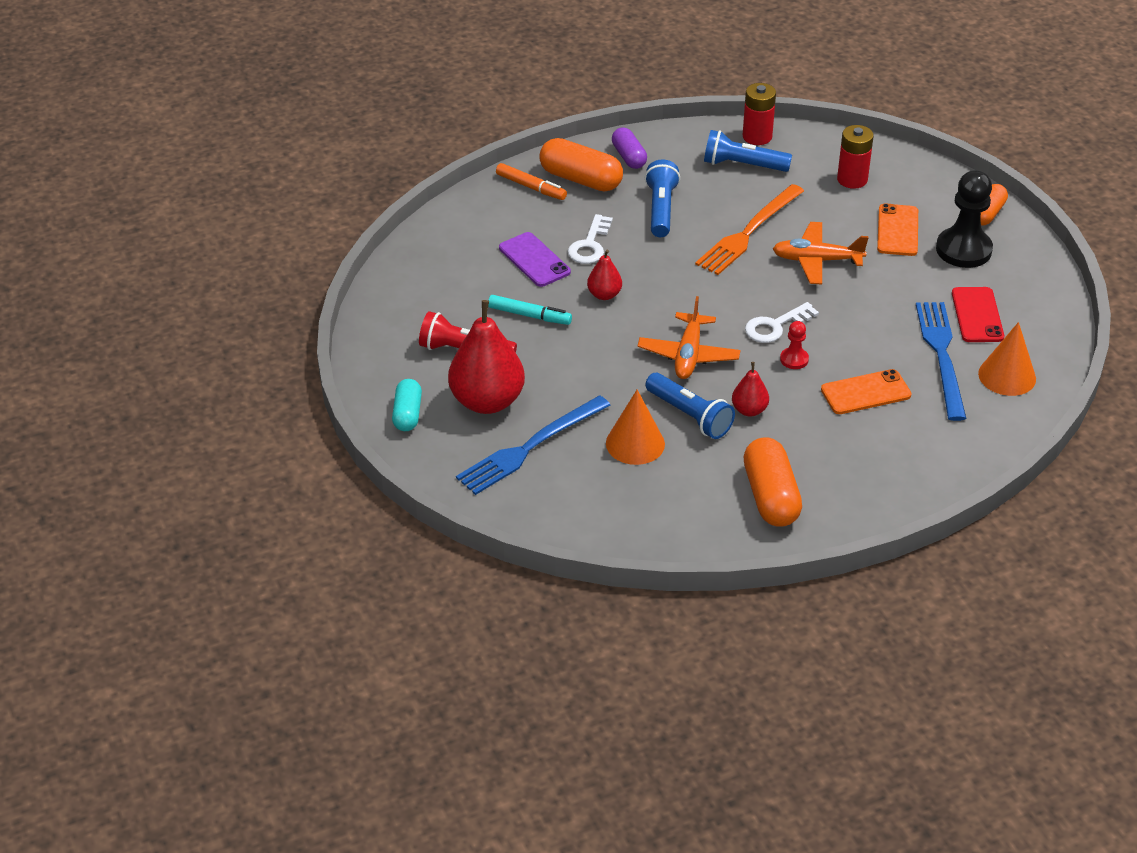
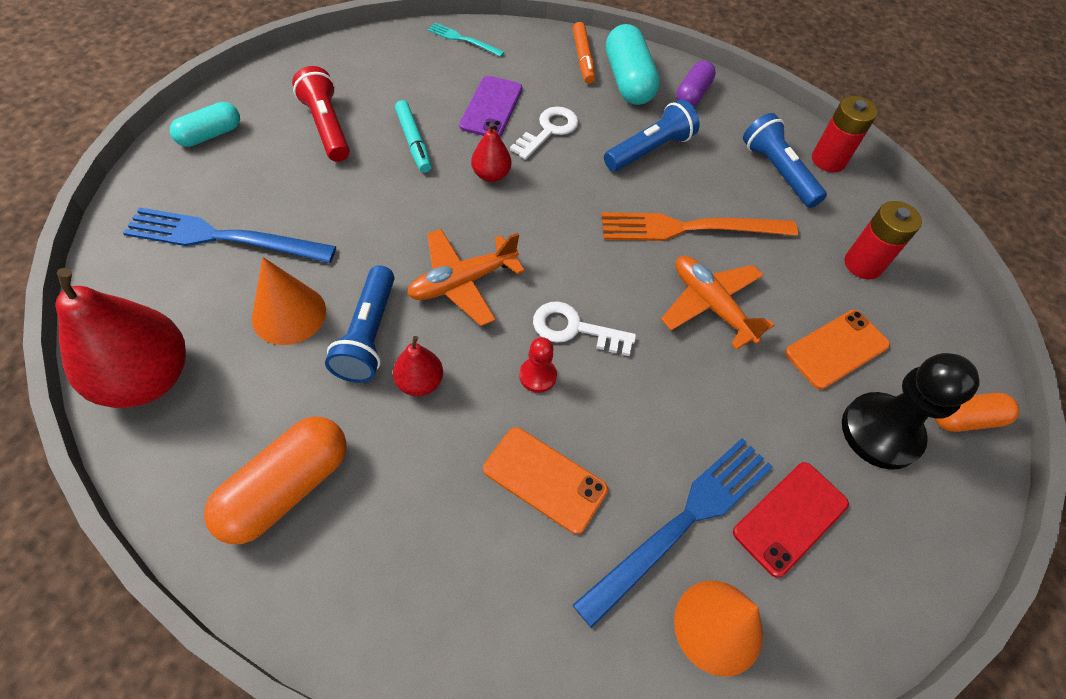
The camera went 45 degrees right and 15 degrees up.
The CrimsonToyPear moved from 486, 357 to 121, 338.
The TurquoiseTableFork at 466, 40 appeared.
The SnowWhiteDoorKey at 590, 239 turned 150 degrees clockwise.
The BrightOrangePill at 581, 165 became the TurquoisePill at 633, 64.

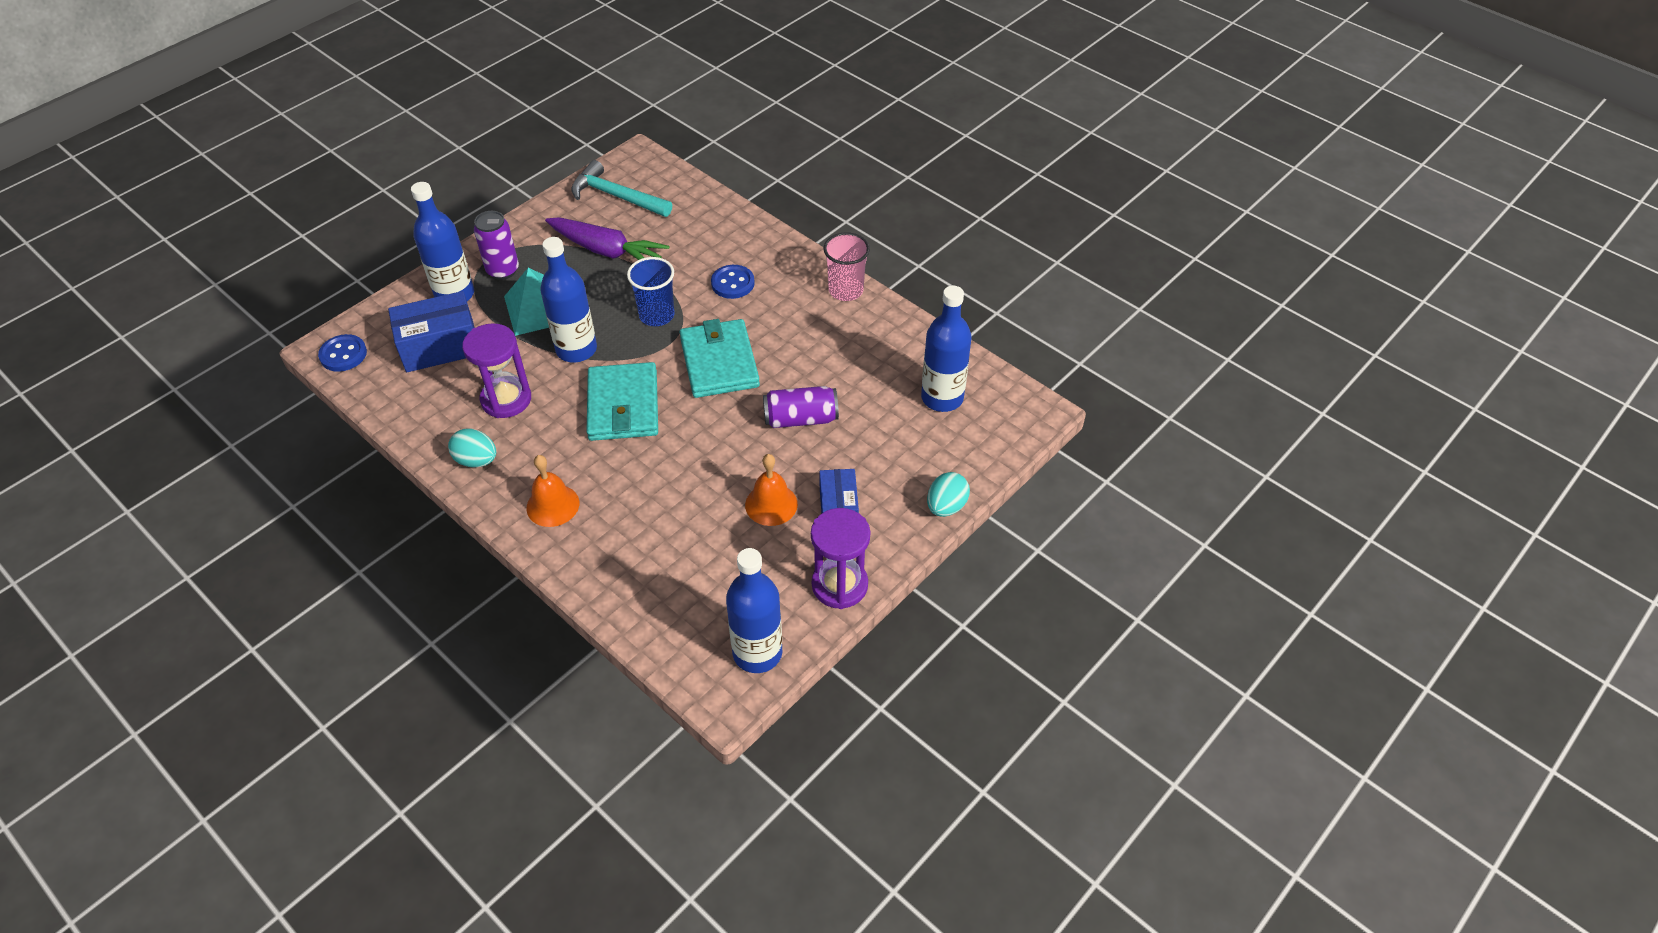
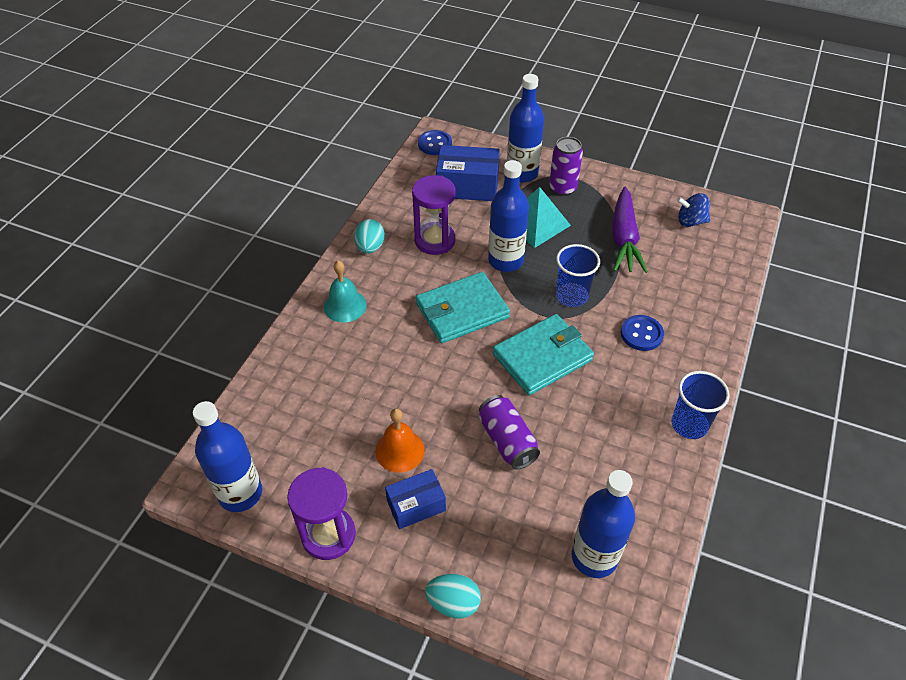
The camera went 70 degrees right and 0 degrees up.
The BrightOrangeHandBell at 553, 491 became the TurquoiseHandBell at 345, 291.
The BluePackage at 431, 331 turned 45 degrees counterclockwise.
The PinkCup at 847, 266 became the BlueCup at 701, 405.
The TurquoiseClawHammer at 621, 188 was replaced by the BlueSpinningTop at 693, 210.

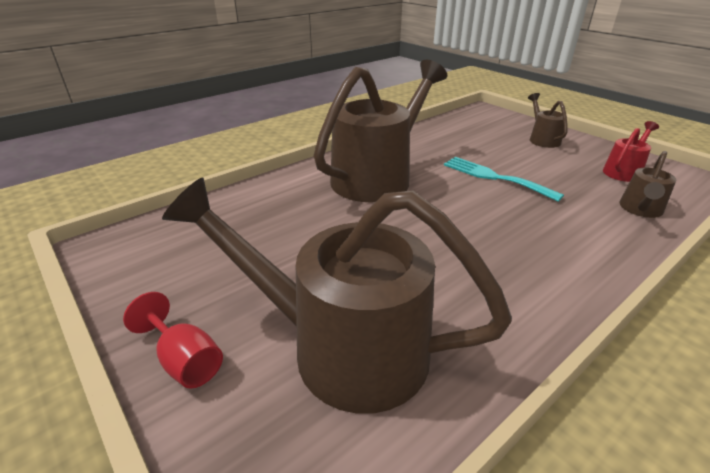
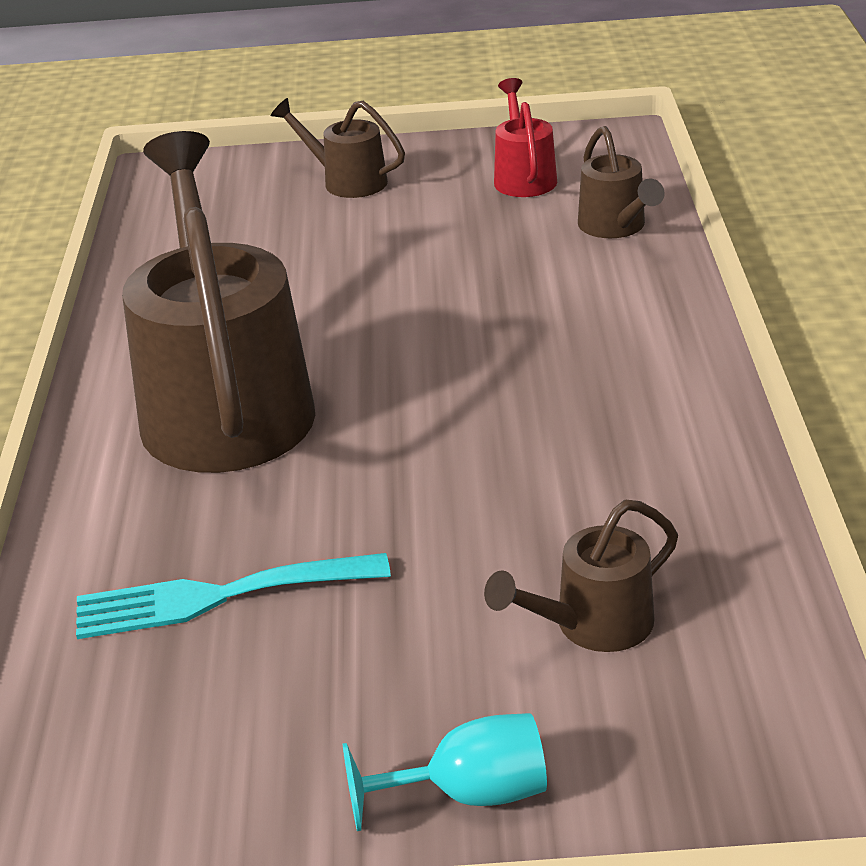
The camera went 50 degrees left and 0 degrees up.
The TurquoiseTableFork moved from 504, 179 to 233, 596.
The CrimsonWineGlass at 173, 340 became the TurquoiseWineGlass at 445, 772.
The BrownSprinklingCan at 337, 296 changed to 0.45 times the size.

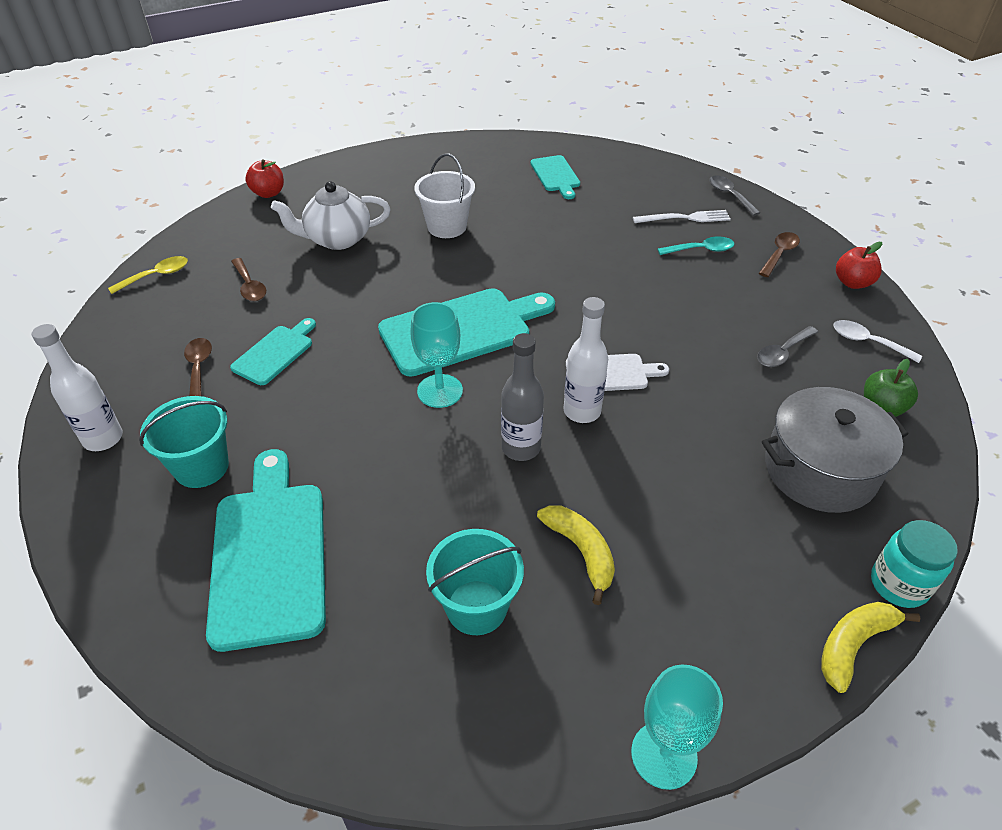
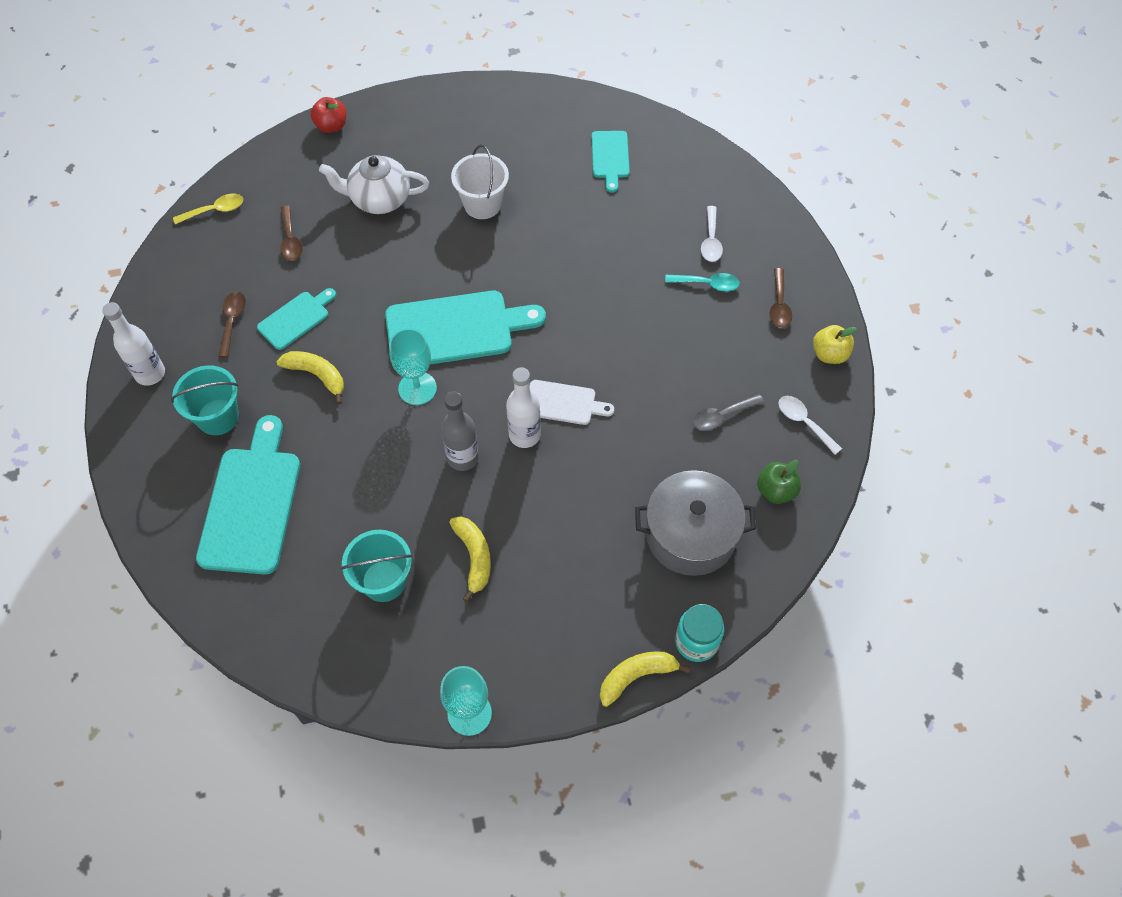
The camera went 15 degrees right and 15 degrees up.
The BrightYellowBanana at 310, 377 appeared.
The SnowWhiteTableFork at 682, 216 was replaced by the SnowWhiteTeaspoon at 712, 234.
The BrownTeaspoon at 779, 254 turned 135 degrees clockwise.
The CrimsonToyApple at 859, 265 became the BrightYellowToyApple at 835, 344.
The GrayTeaspoon at 734, 195 disappeared.

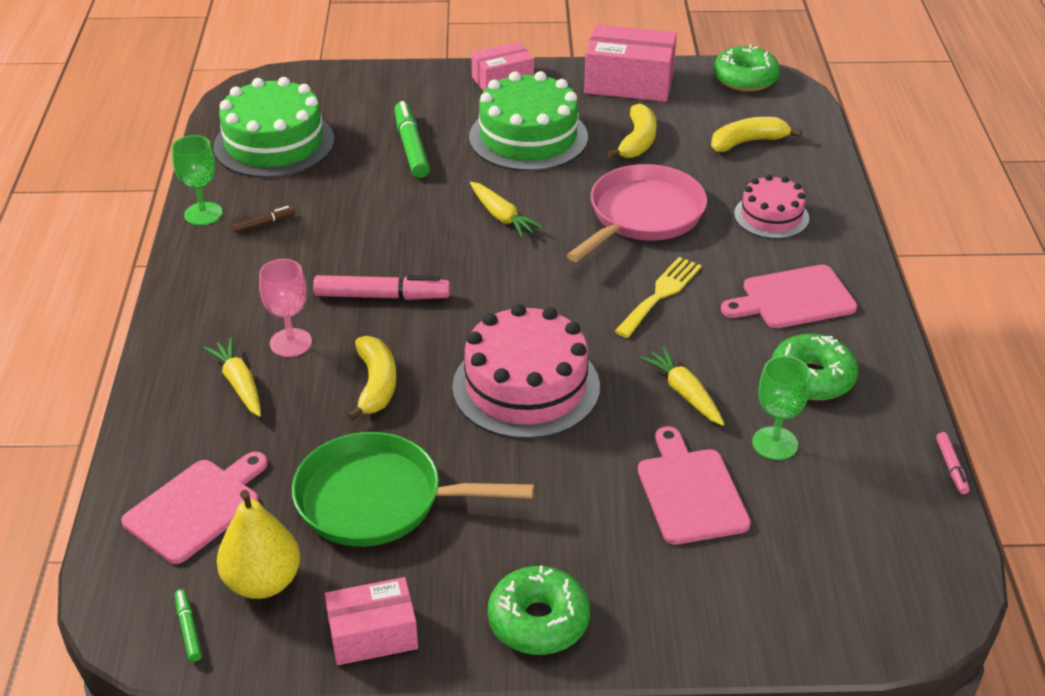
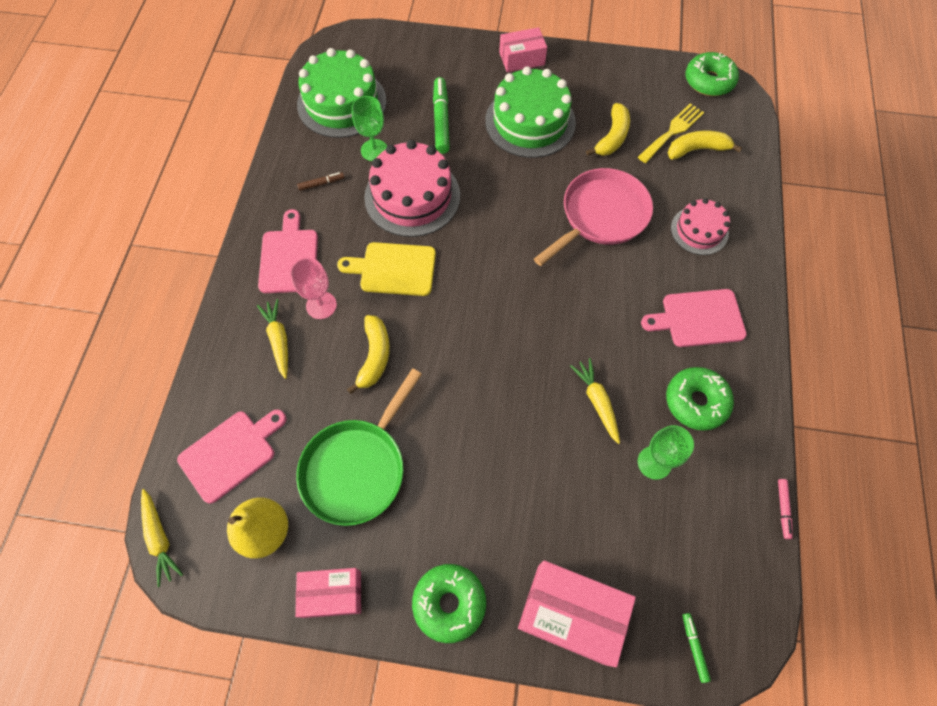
The camera went 10 degrees right and 25 degrees up.
The BrightYellowToyCarrot moved from 506, 210 to 162, 538.
The PinkBreadBoard moved from 694, 486 to 288, 251.
The LeafGreenSkillet at 413, 489 turned 75 degrees counterclockwise.
The PinkMarker at 381, 287 was replaced by the BrightYellowBreadBoard at 386, 269.
The LeafGreenWineGlass moved from 197, 180 to 369, 128.
The PinkCake moved from 526, 371 to 412, 188.
The PinkPackage moved from 630, 63 to 577, 613.
The BrightYellowTableFork moved from 658, 297 to 671, 133.
The LeafGreenMarker moved from 188, 625 to 696, 648.

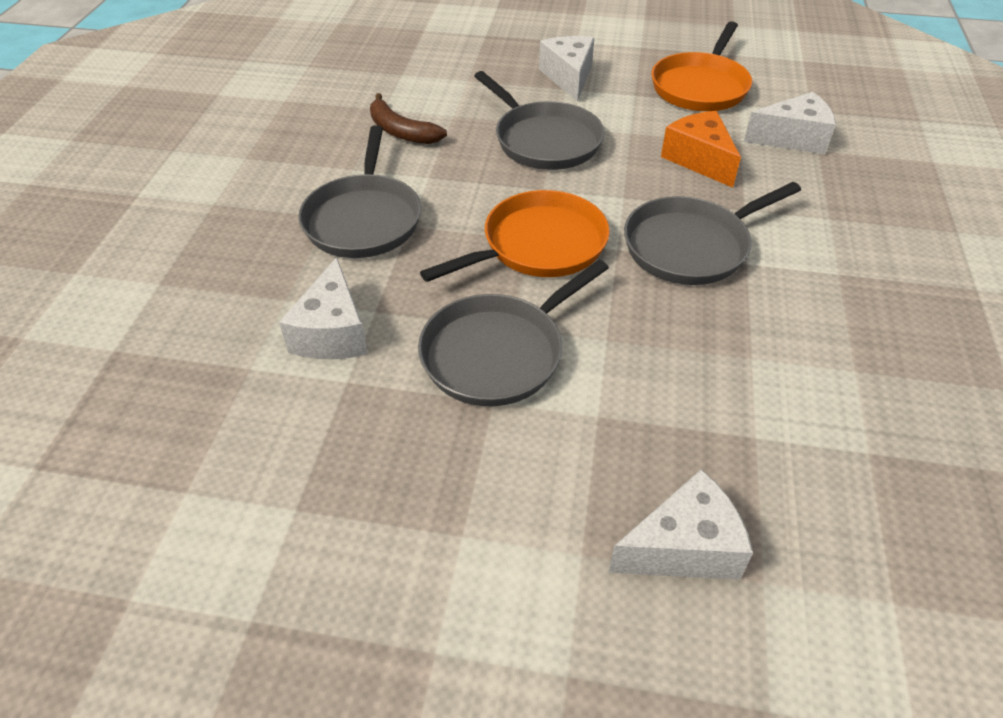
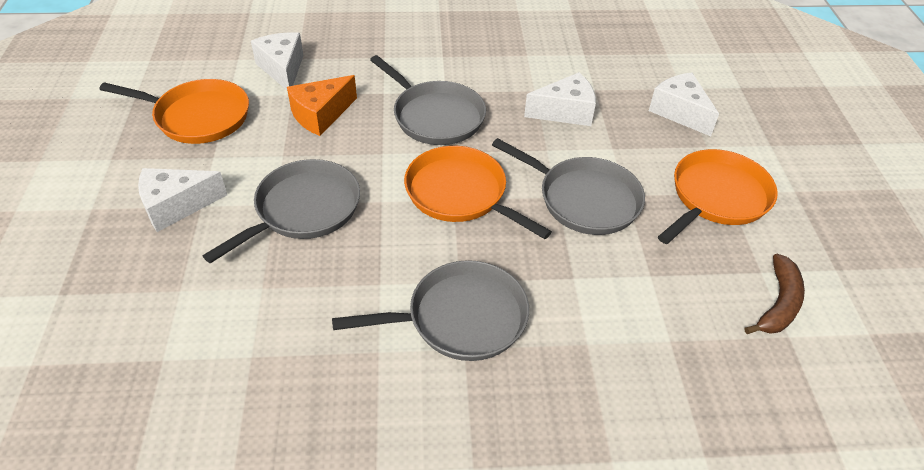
The camera went 105 degrees left and 0 degrees up.
The SnowWhiteCheese moved from 323, 308 to 560, 99.
The BrightOrangeSkillet at 718, 196 appeared.
The BrownBanana moved from 408, 118 to 775, 294.

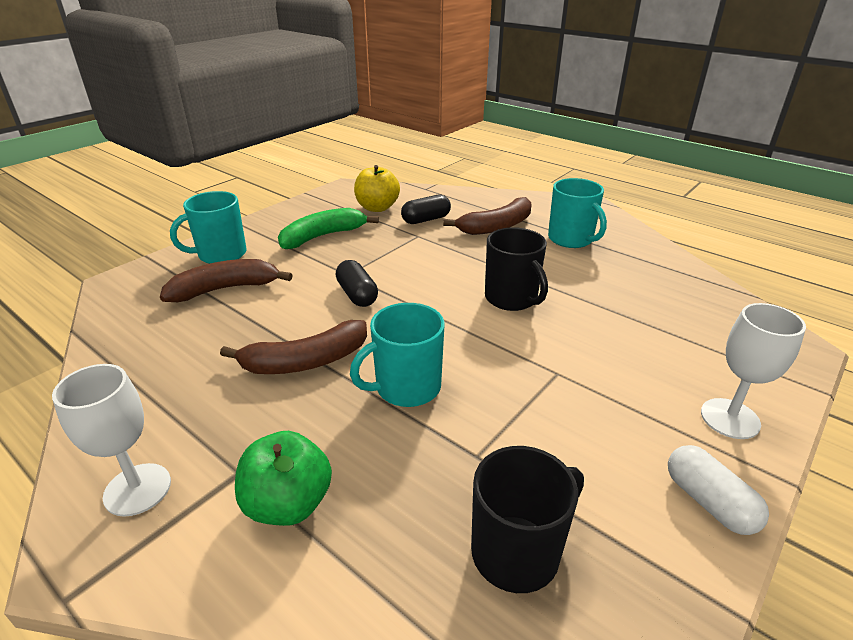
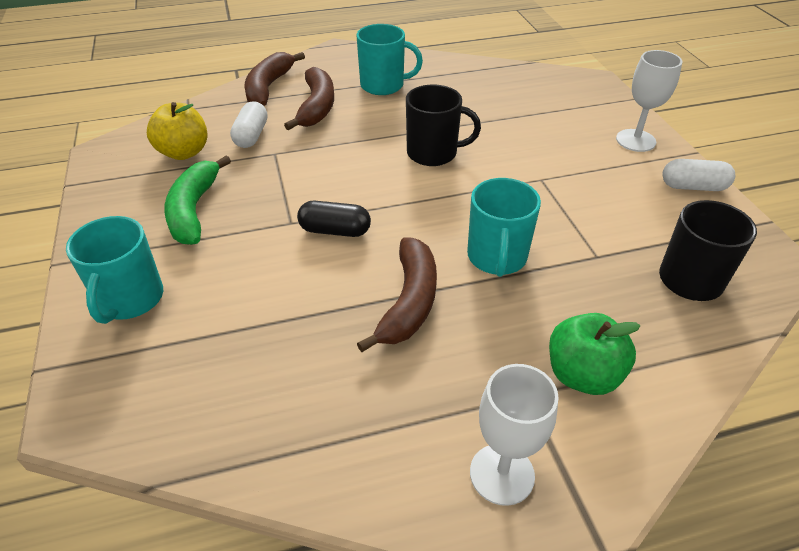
The camera went 55 degrees left and 10 degrees up.
The BlackPill at 426, 209 became the SnowWhitePill at 249, 124.
The BrownBanana moved from 226, 280 to 275, 79.

